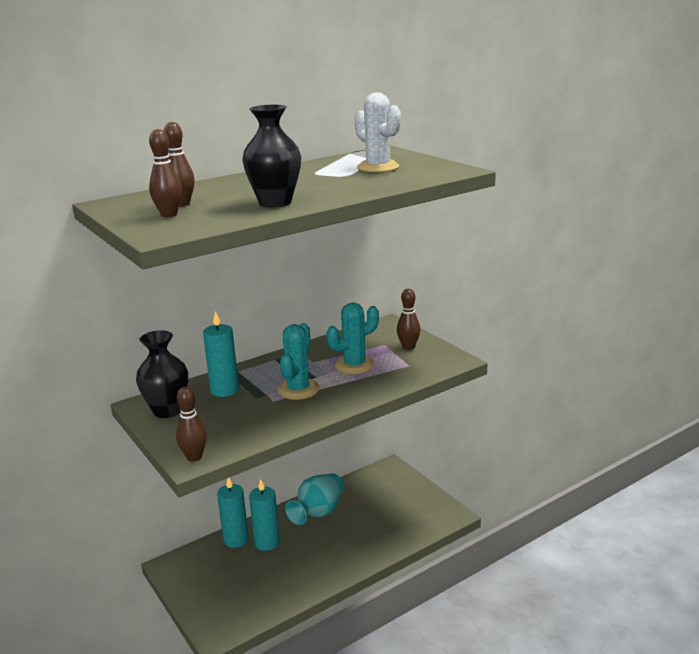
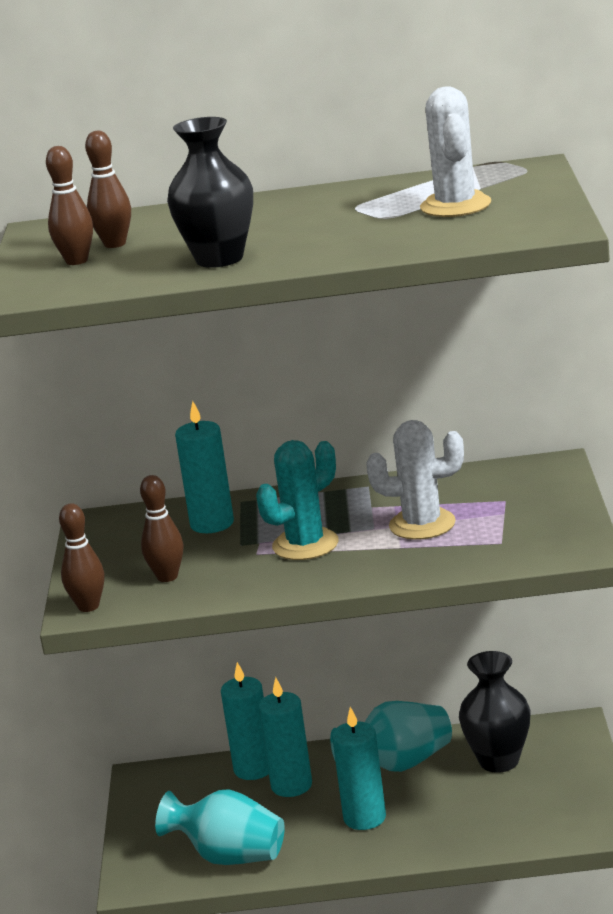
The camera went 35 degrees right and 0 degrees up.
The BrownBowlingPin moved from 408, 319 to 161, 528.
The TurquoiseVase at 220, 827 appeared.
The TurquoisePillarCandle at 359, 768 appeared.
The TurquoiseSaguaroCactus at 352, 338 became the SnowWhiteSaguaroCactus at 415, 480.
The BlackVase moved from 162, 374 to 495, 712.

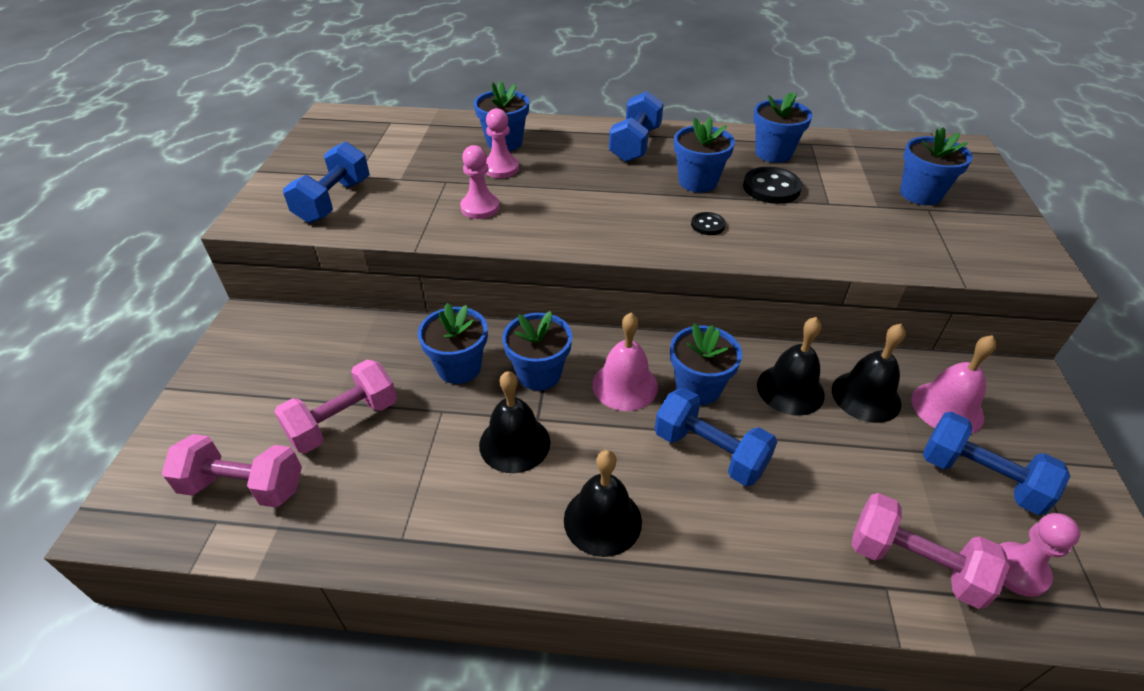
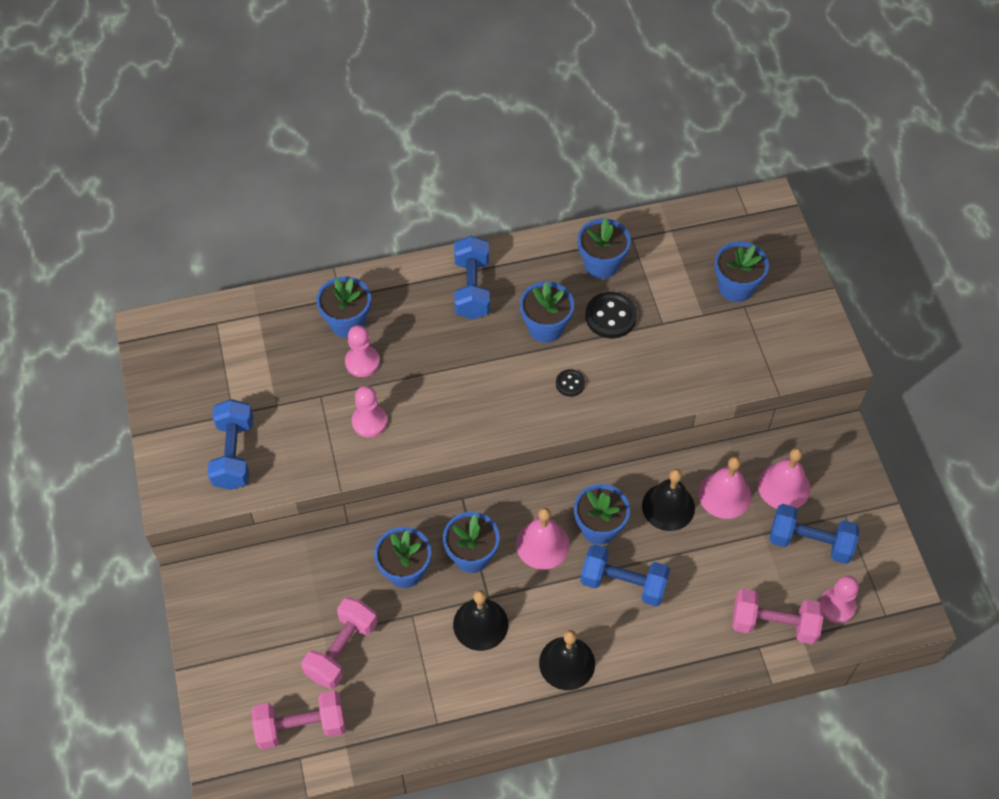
The camera went 20 degrees left and 15 degrees up.
The BlackHandBell at 869, 373 became the PinkHandBell at 724, 487.

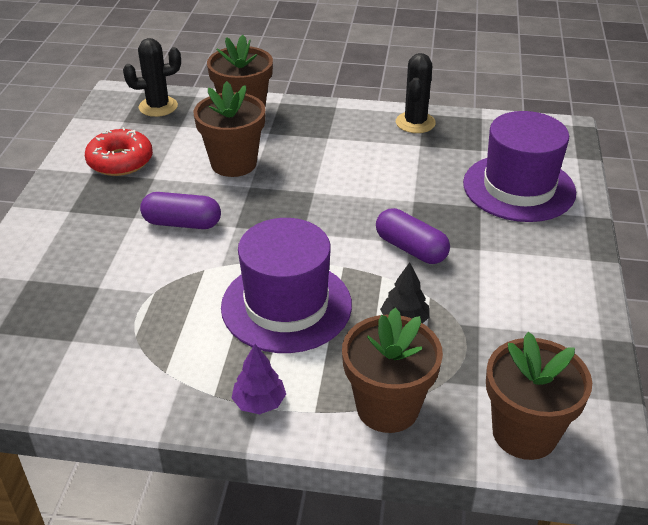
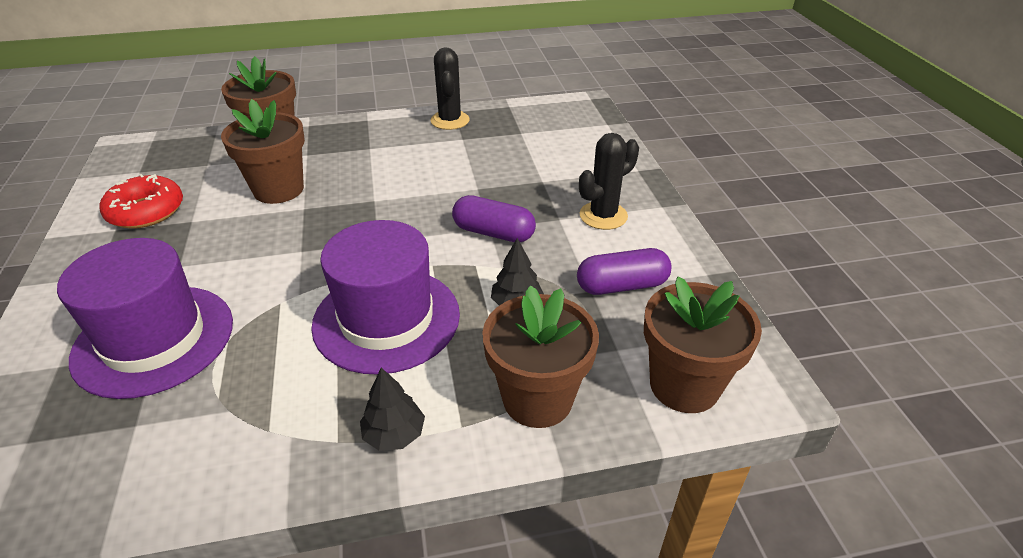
The camera went 20 degrees left and 0 degrees up.
The VioletTallHat moved from 519, 166 to 145, 318.
The VioletToyTree at 259, 379 became the BlackToyTree at 392, 409.
The VioletPill moved from 180, 210 to 624, 271.
The BlackSaguaroCactus moved from 152, 77 to 609, 181.

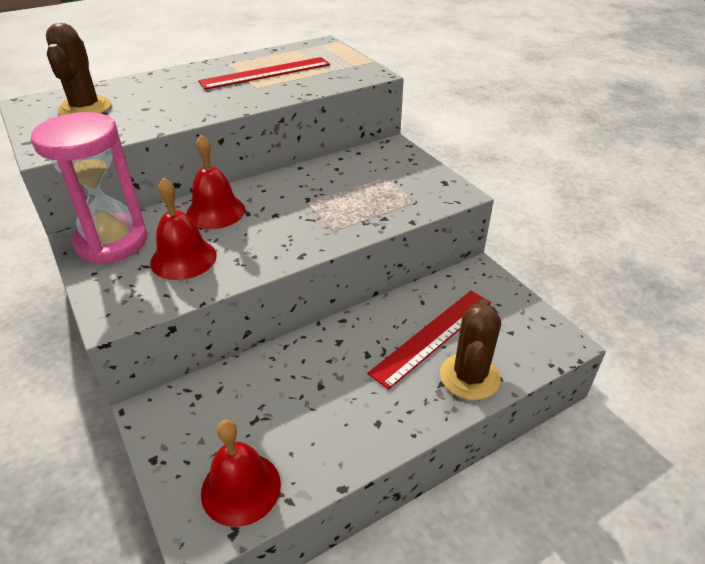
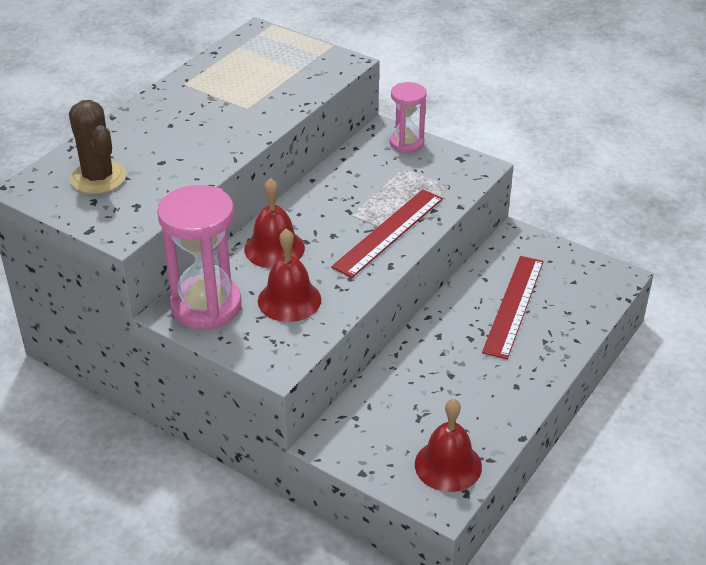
The camera went 25 degrees left and 0 degrees up.
The CrimsonMeasuringStick moved from 264, 73 to 387, 233.
The PinkSandglass at 408, 117 appeared.
The BrownSaguaroCactus at 470, 349 disappeared.

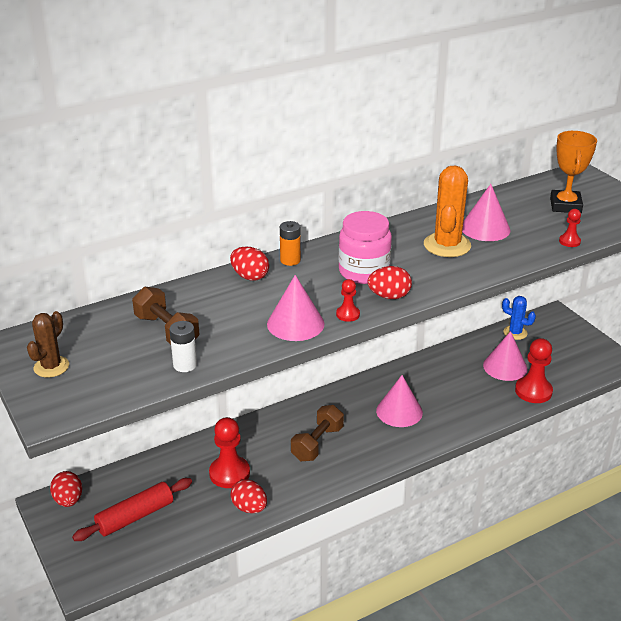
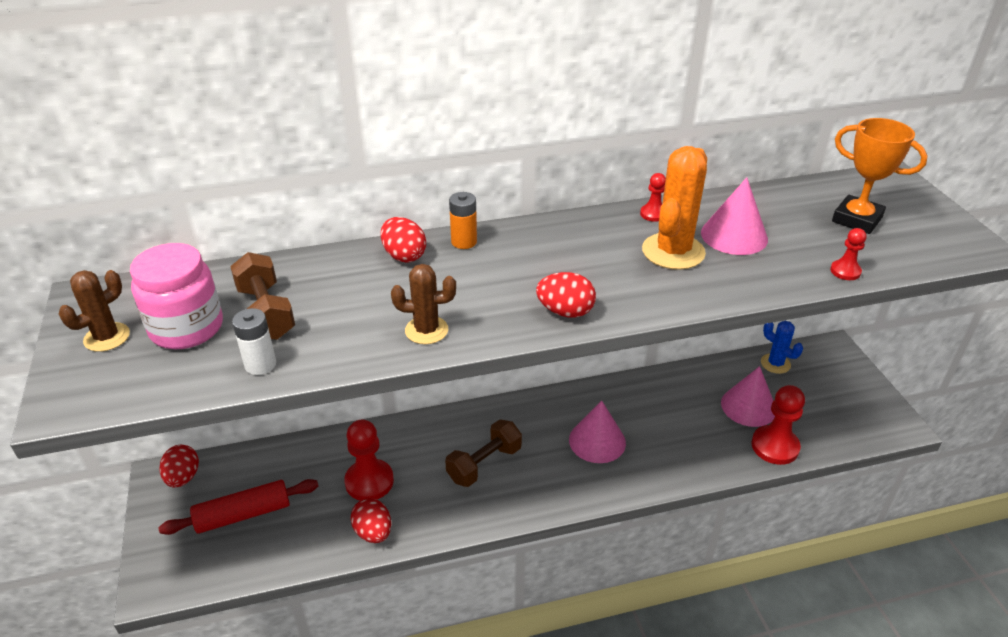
The camera went 15 degrees right and 5 degrees up.
The PinkJar moved from 365, 247 to 176, 296.
The PinkSolidCone at 296, 308 was replaced by the BrownSaguaroCactus at 423, 304.
The CrimsonGamePawn moved from 348, 300 to 653, 197.
The BrightOrangeAwardCup at 573, 172 turned 75 degrees counterclockwise.

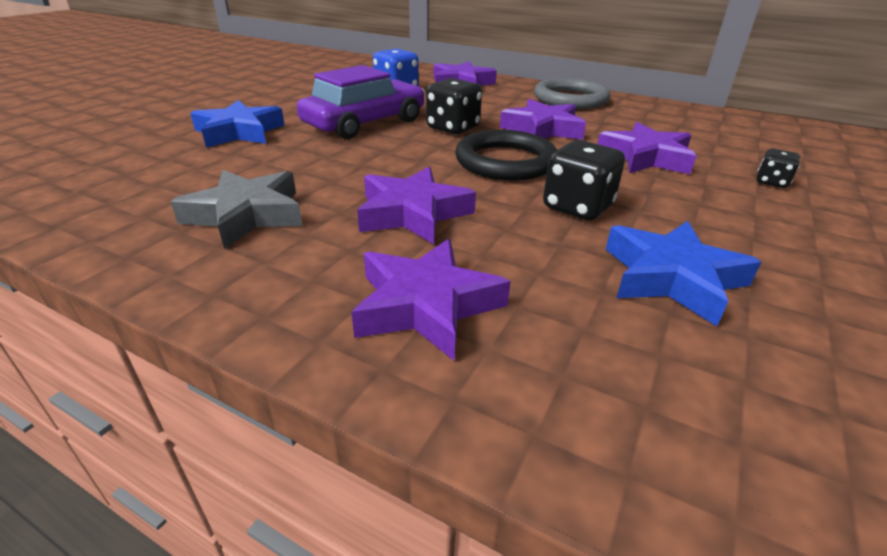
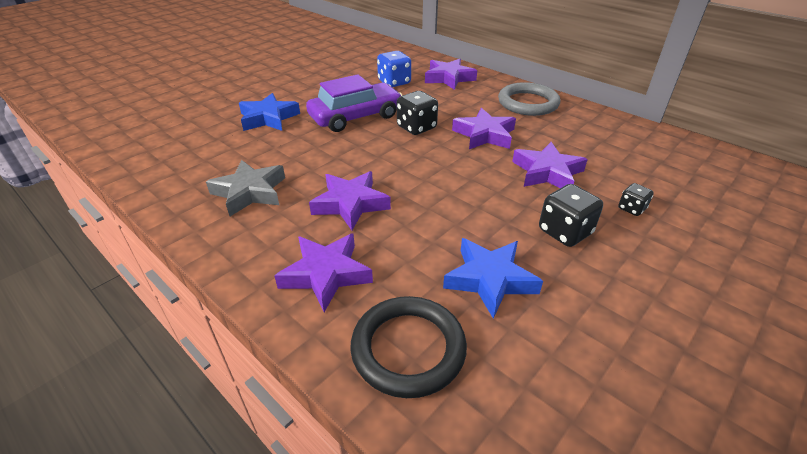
The camera went 15 degrees right and 5 degrees up.
The BlackHoop moved from 506, 155 to 408, 347.
The BlackDie moved from 584, 180 to 571, 215.

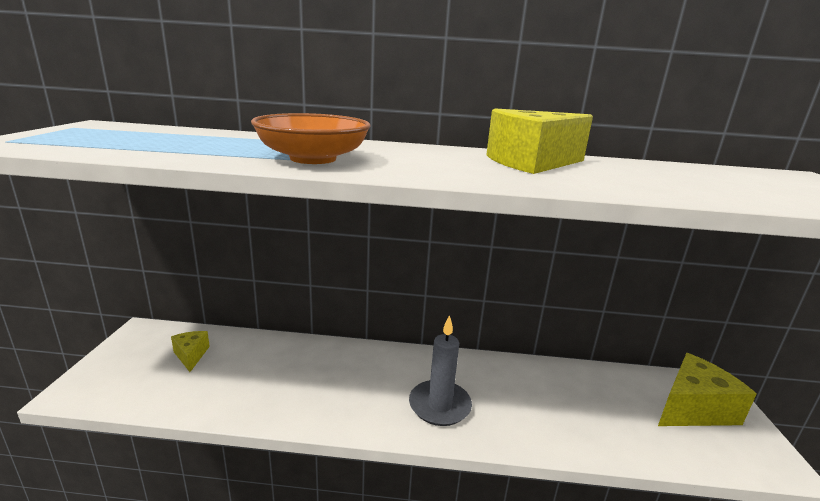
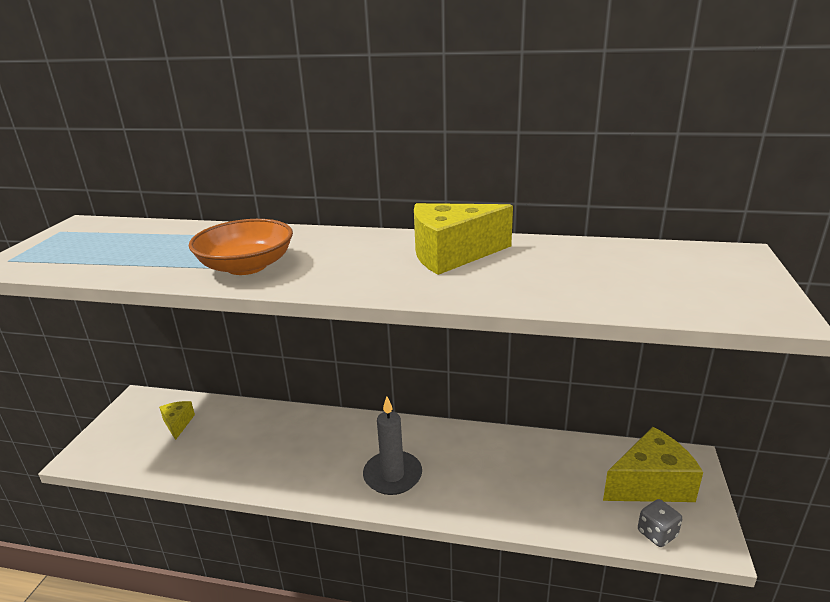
The camera went 10 degrees right and 5 degrees up.
The GrayDie at 660, 523 appeared.

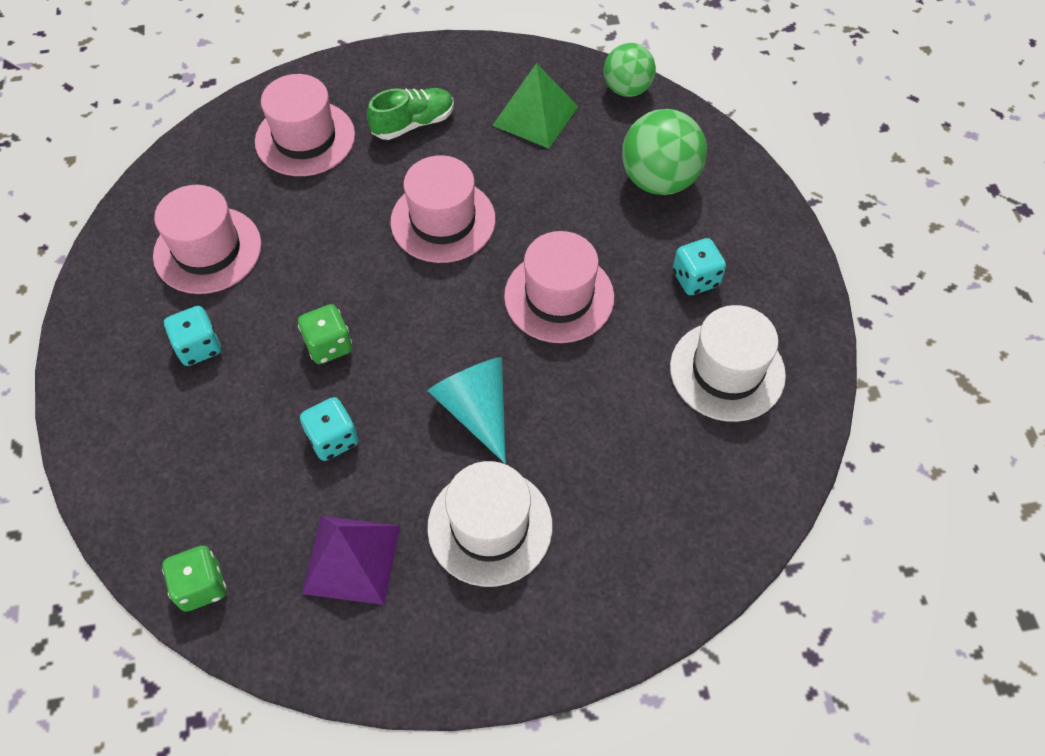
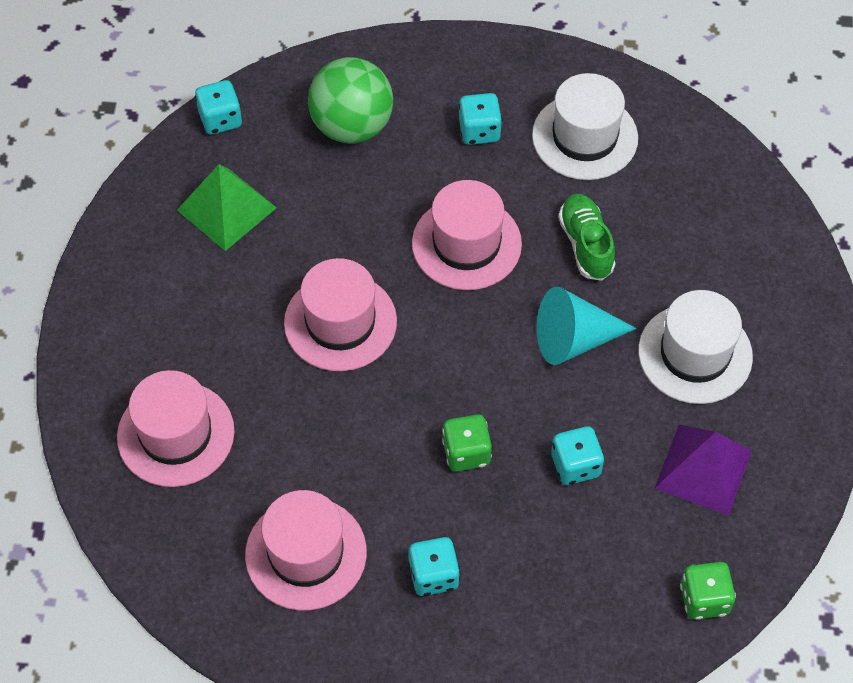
The camera went 75 degrees left and 0 degrees up.
The LeafGreenSphere at 630, 70 was replaced by the TurquoiseDie at 218, 107.
The LeafGreenShoe moved from 410, 114 to 587, 237.

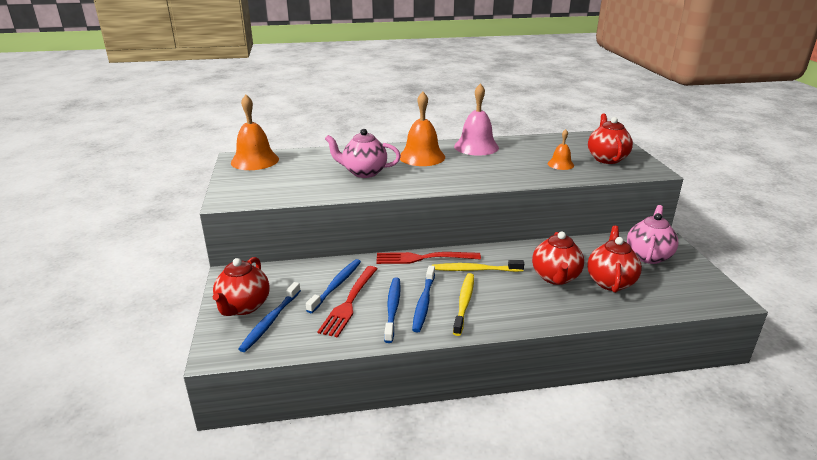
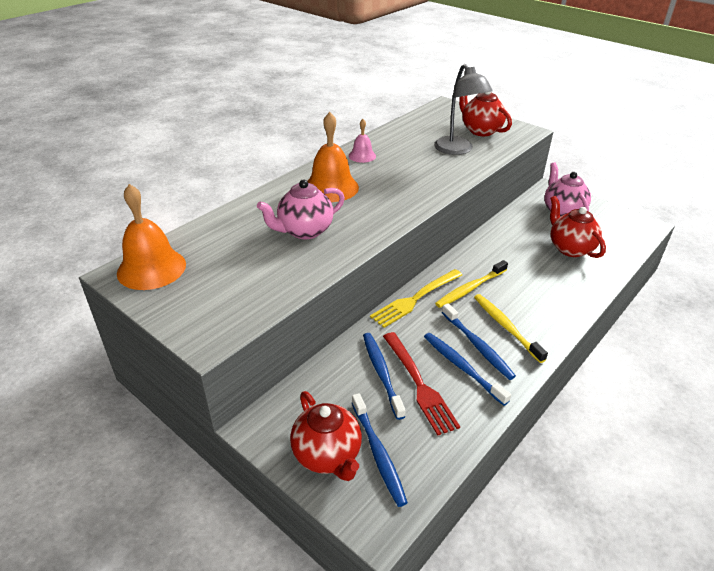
The camera went 40 degrees left and 10 degrees up.
The PinkHandBell at 476, 119 changed to 0.54 times the size.
The CrimsonTableFork at 428, 258 became the BrightYellowTableFork at 416, 298.
The BrightOrangeHandBell at 561, 149 was replaced by the GrayReadingLamp at 463, 109.
The CrimsonTeapot at 558, 258 disappeared.

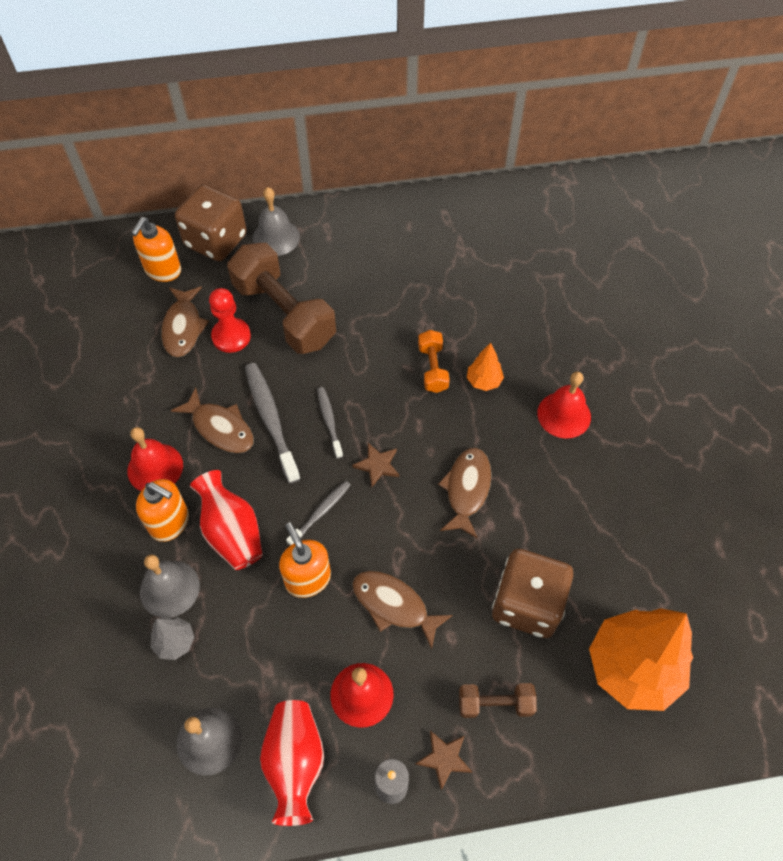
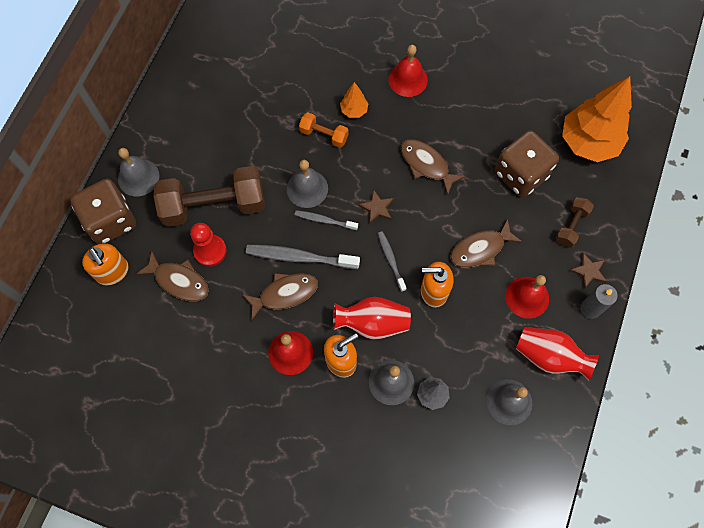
The camera went 60 degrees left and 10 degrees up.
The GrayHandBell at 307, 184 appeared.

